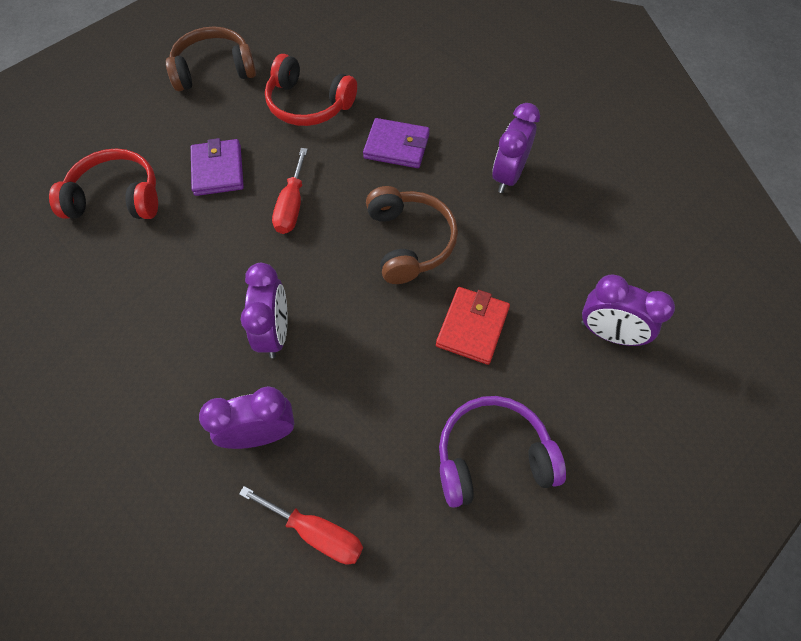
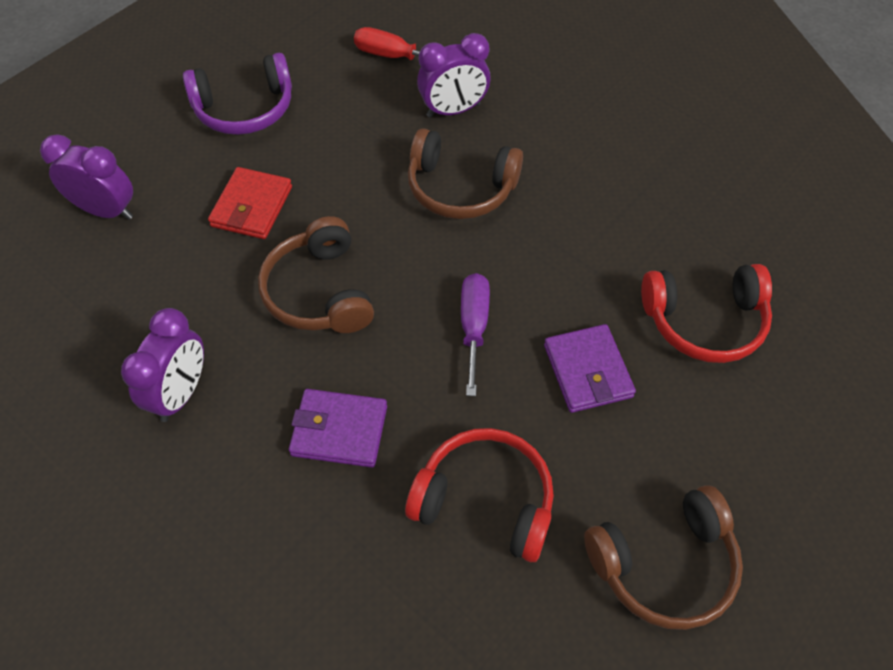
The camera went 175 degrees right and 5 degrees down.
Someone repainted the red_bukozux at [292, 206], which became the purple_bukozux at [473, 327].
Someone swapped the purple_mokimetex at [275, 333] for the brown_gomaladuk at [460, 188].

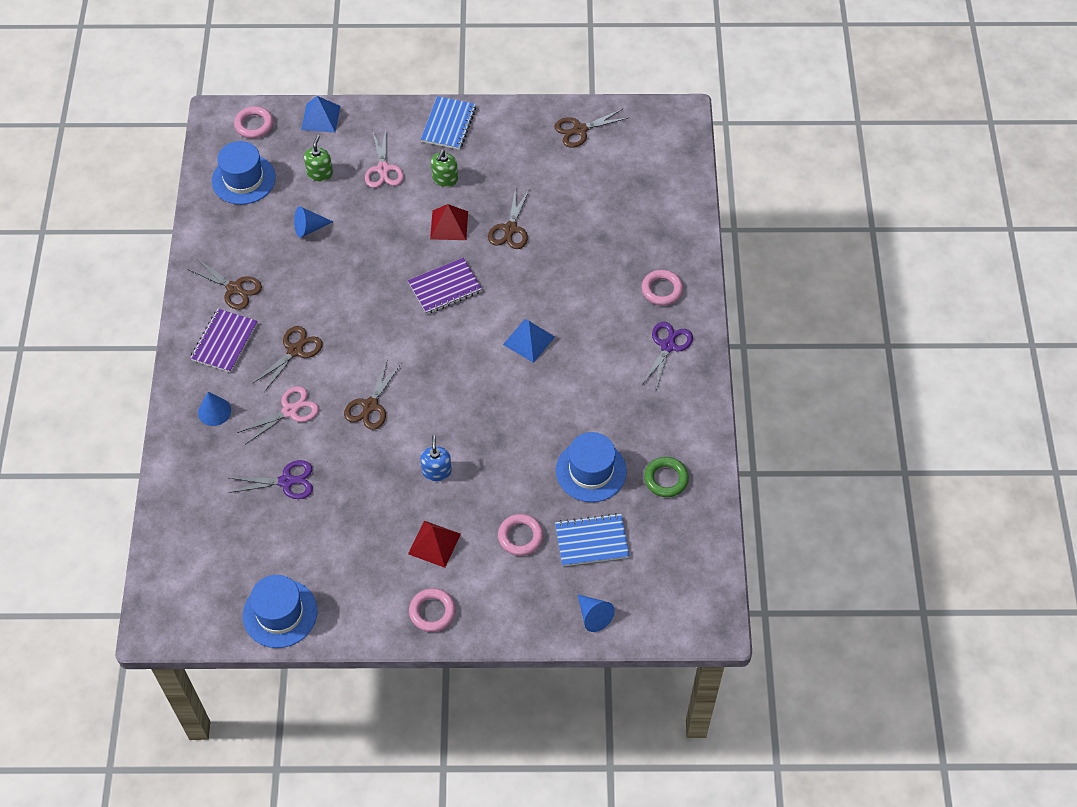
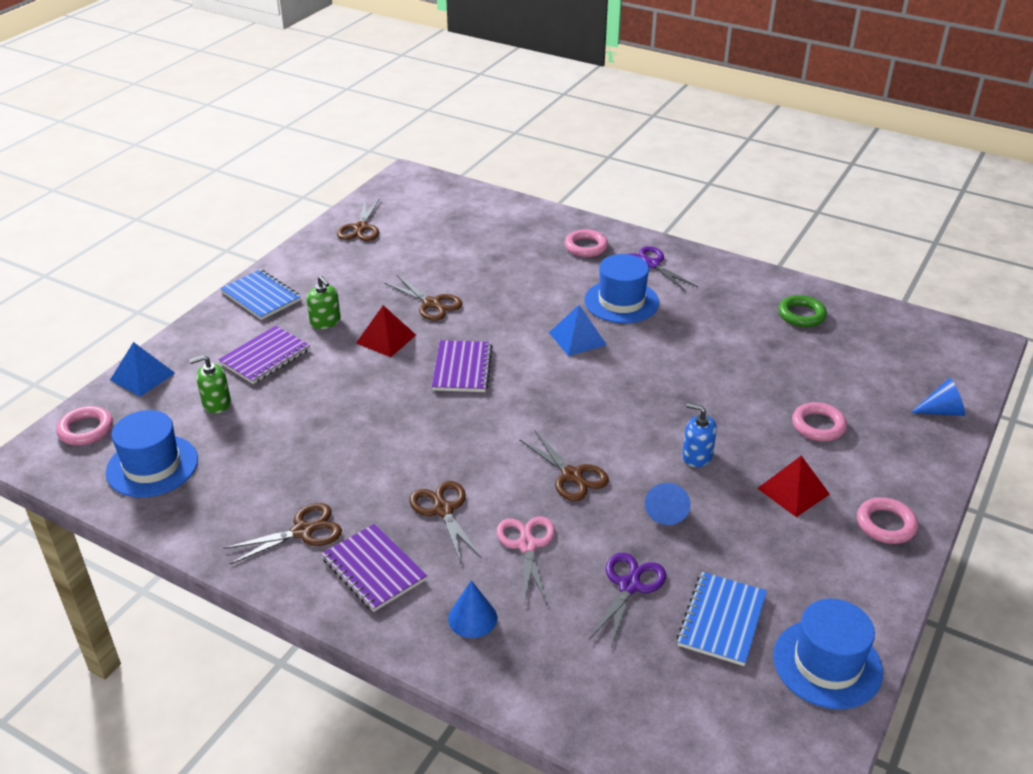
The camera went 60 degrees left and 20 degrees down.
Someone swapped the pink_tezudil at [383, 169] for the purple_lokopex at [265, 357].
Someone rotated the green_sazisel at [320, 173] by 60 degrees counterclockwise.
Someone carried the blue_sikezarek from [309, 228] to [666, 510].
Someone carried the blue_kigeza from [591, 471] to [621, 301].
Someone carried the blue_lokopex from [591, 541] to [722, 620].

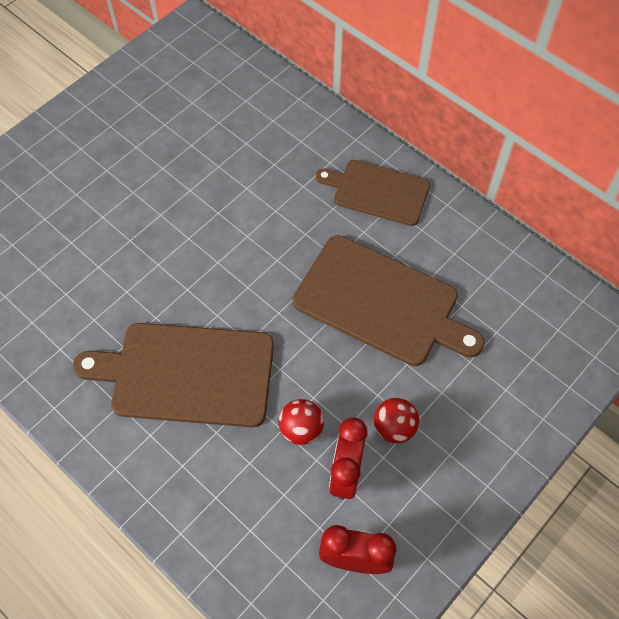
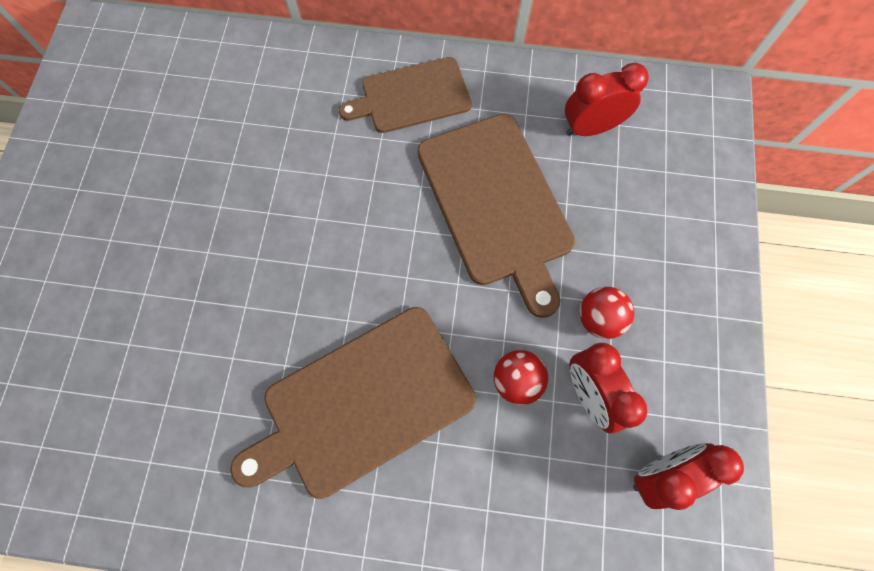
The camera went 35 degrees left and 10 degrees up.
Someone rotated the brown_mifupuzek at [381, 303] by 75 degrees clockwise.
Someone put down the red_mokimetex at [591, 128].

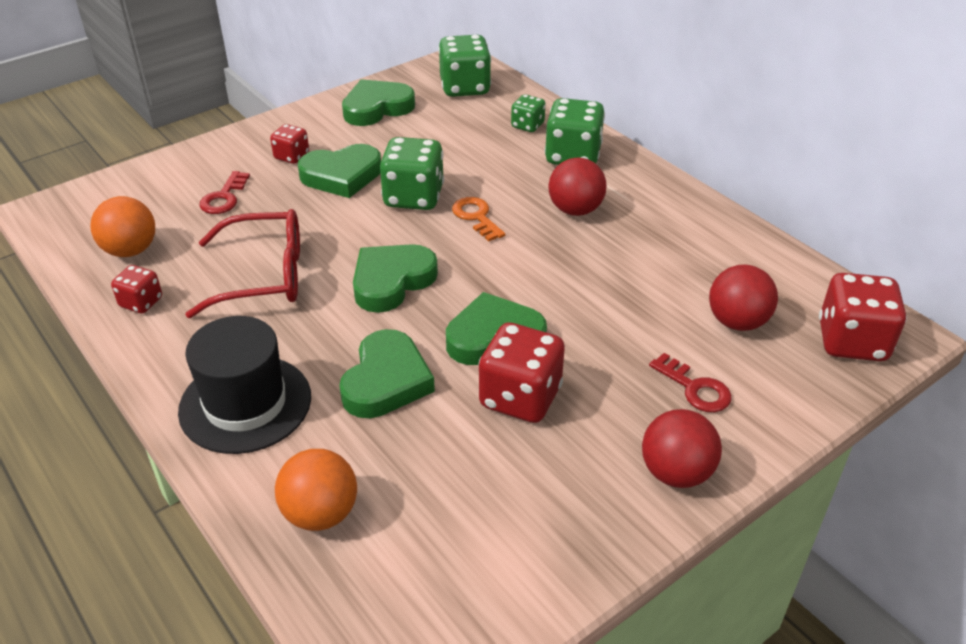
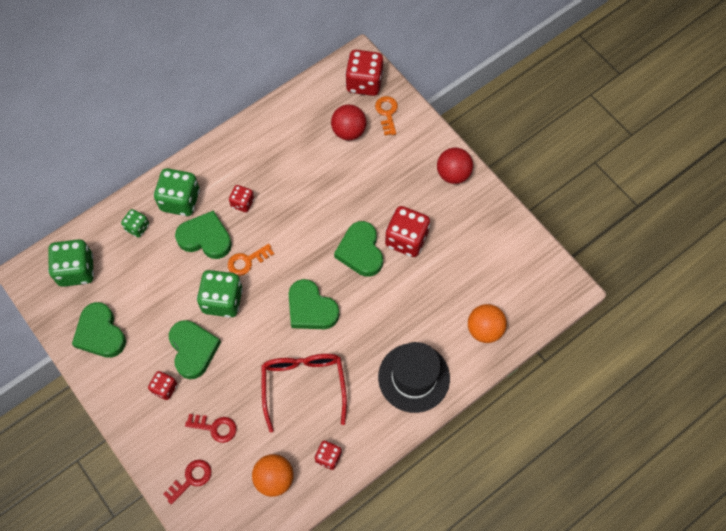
The camera went 90 degrees left and 25 degrees up.
Someone swapped the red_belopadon at [575, 210] for the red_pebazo at [242, 203].
Someone carried the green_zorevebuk from [386, 381] to [205, 238].
Someone carried the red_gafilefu from [695, 388] to [191, 479].
Someone put down the orange_gafilefu at [387, 113].

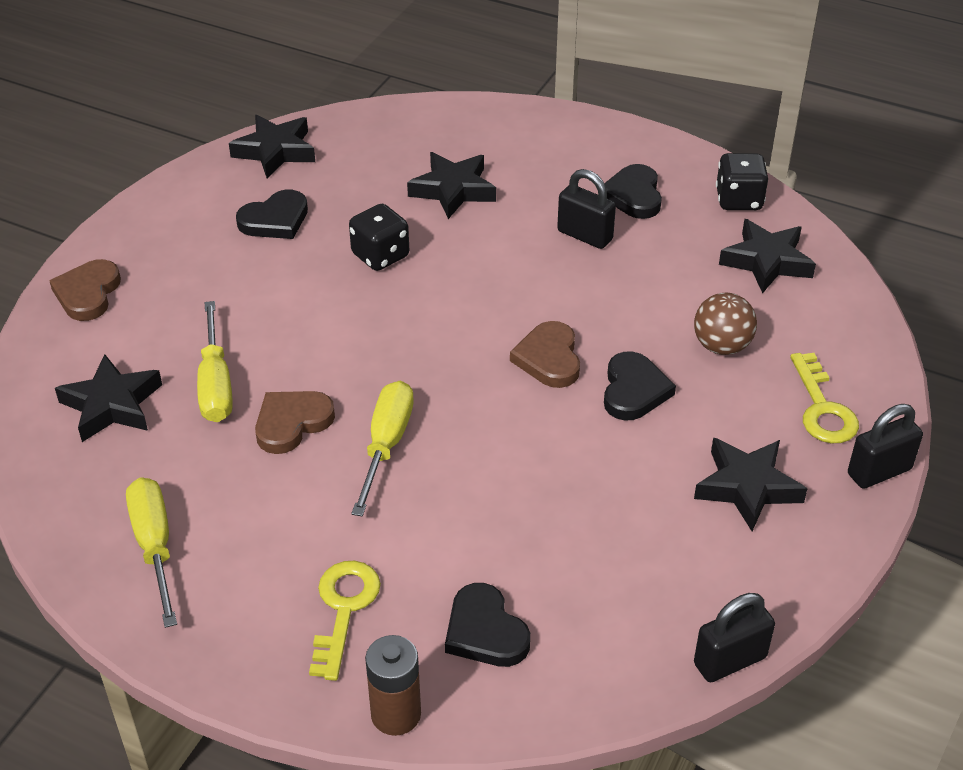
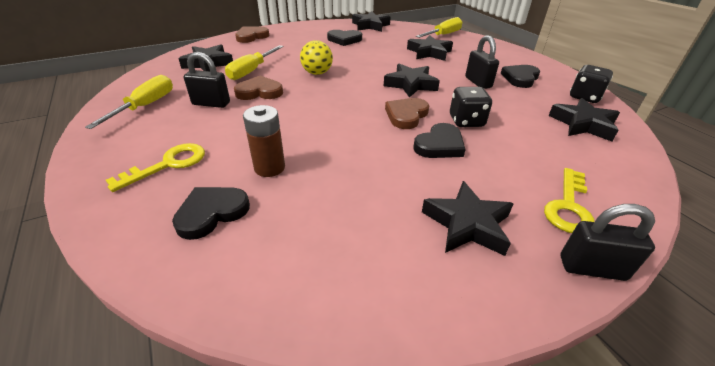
The camera went 35 degrees right and 5 degrees down.
Someone carried the black_pebazo from [380, 255] to [466, 121].
Someone took away the brown_belopadon at [721, 346].
Someone carried the yellow_bukozux from [386, 444] to [443, 35].
Someone rotated the black_zorevebuk at [485, 631] by 45 degrees clockwise.
Someone carried the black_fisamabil from [730, 661] to [211, 103].
Someone carried the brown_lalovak from [396, 714] to [269, 168].
Someone put down the yellow_belopadon at [317, 73].
Someone put down the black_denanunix at [410, 84].

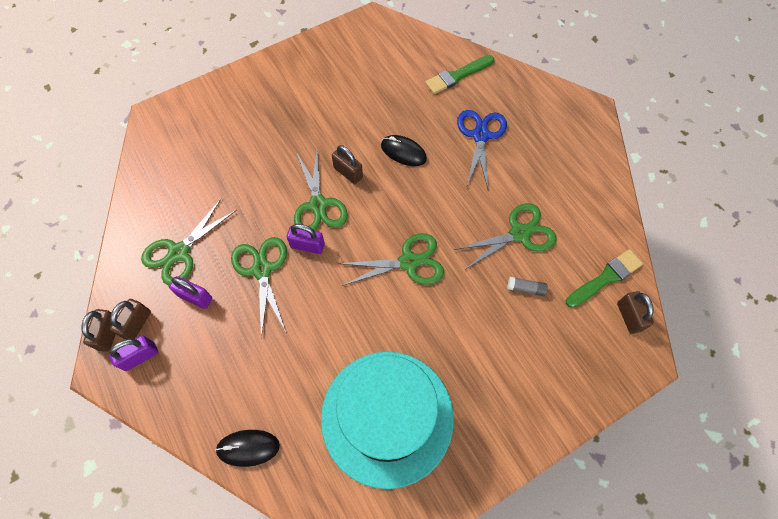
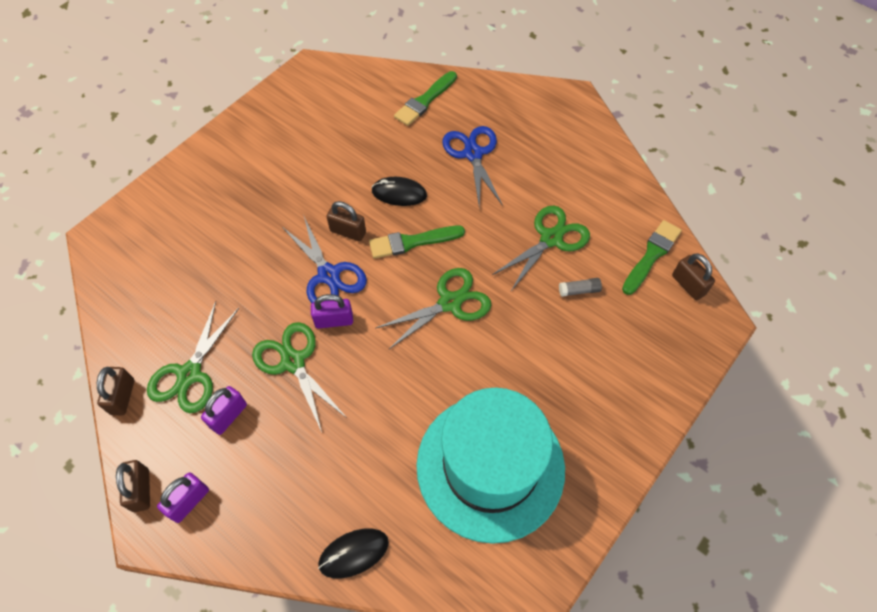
The camera went 20 degrees left and 5 degrees down.
Someone repainted the green_tezudil at [318, 205], which became the blue_tezudil at [328, 275].
Someone rotated the purple_fisamabil at [195, 297] by 60 degrees counterclockwise.
Someone carried the brown_fisamabil from [137, 324] to [123, 397].
Someone put down the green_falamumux at [412, 242].

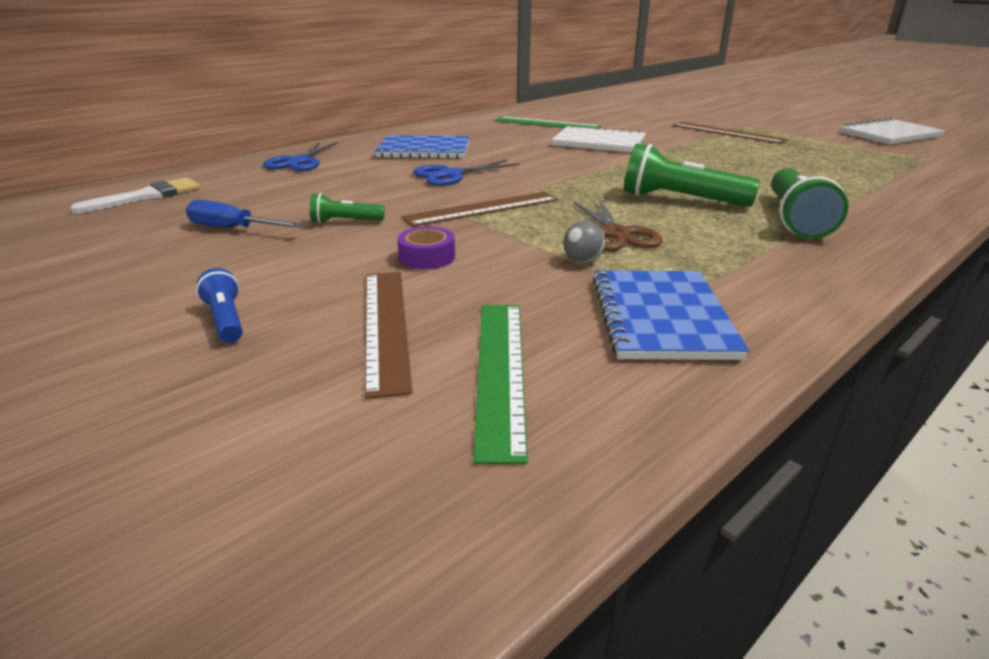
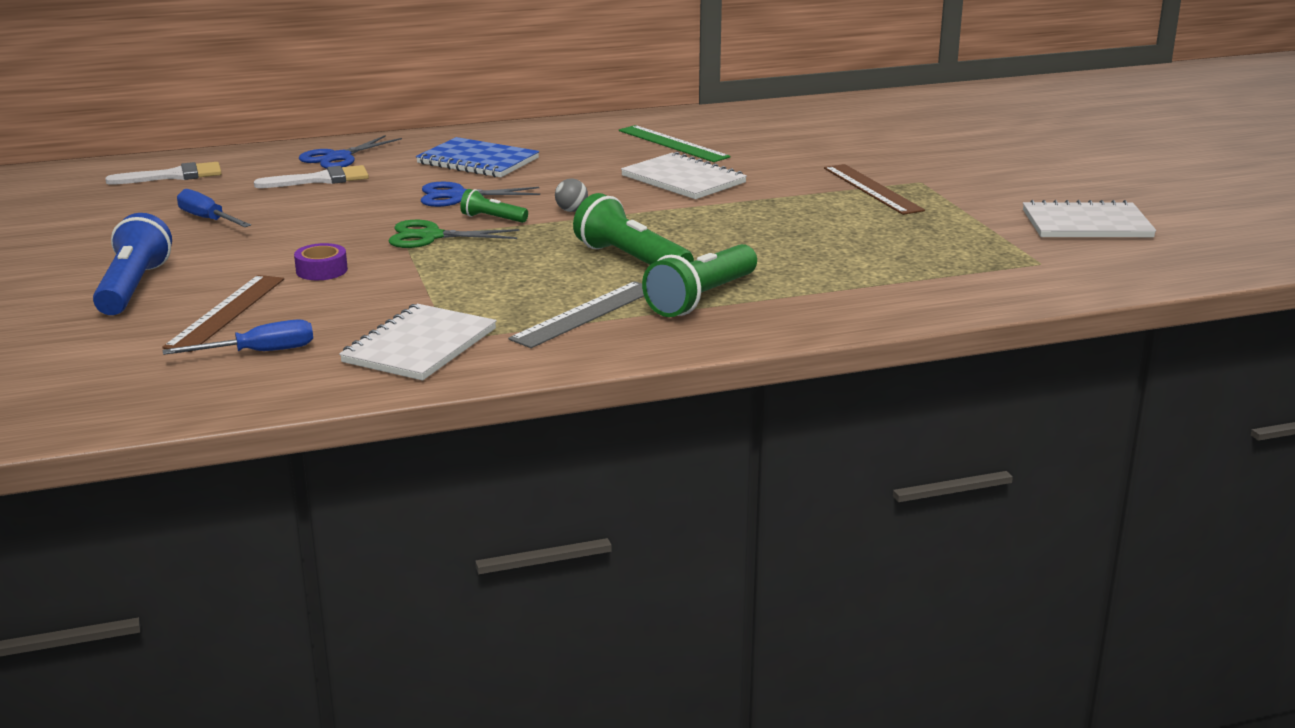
The camera went 25 degrees right and 5 degrees down.
Someone swapped the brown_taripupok at [482, 209] for the green_tezudil at [431, 236].
Someone carried the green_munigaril from [345, 221] to [492, 218].
Someone took away the brown_tezudil at [616, 234].
Someone carried the grey_belopadon from [582, 261] to [571, 210].
Someone scaled the blue_munigaril at [226, 320] by 1.90.
Someone repainted the blue_lokopex at [661, 317], which became the white_lokopex at [420, 346].
Someone swapped the green_taripupok at [500, 371] for the blue_bukozux at [259, 352].
Someone put down the white_falamumux at [321, 179].
Someone put down the grey_taripupok at [585, 314].

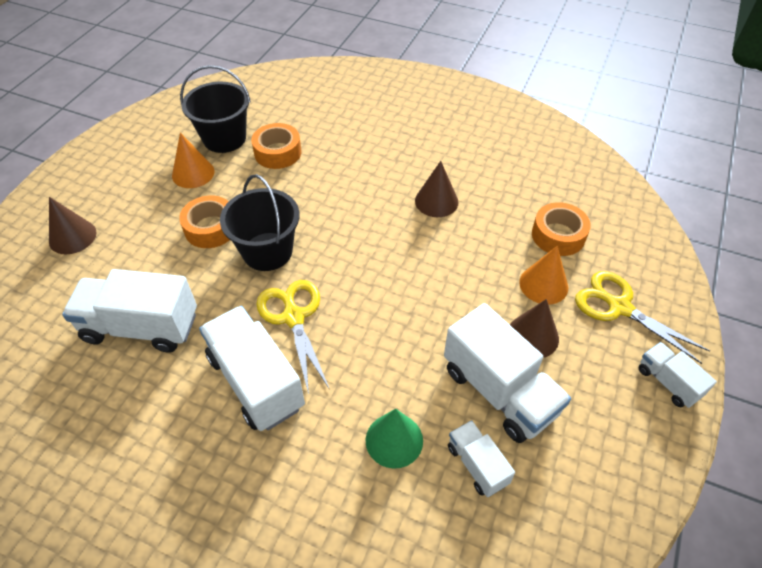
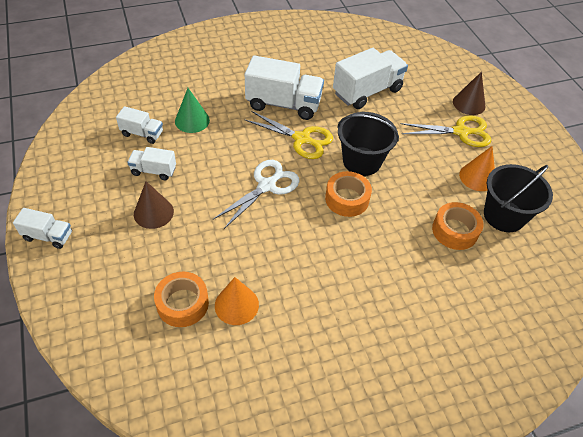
The camera went 135 degrees right and 0 degrees up.
Someone took away the brown_sikezarek at [436, 201].
Someone carried the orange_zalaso from [211, 228] to [347, 199].
Someone carried the orange_sikezarek from [543, 284] to [236, 305].
Someone carried the yellow_tezudil from [619, 307] to [460, 132].
Someone scaled the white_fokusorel at [499, 391] by 0.53.
Someone put down the white_tezudil at [266, 186].

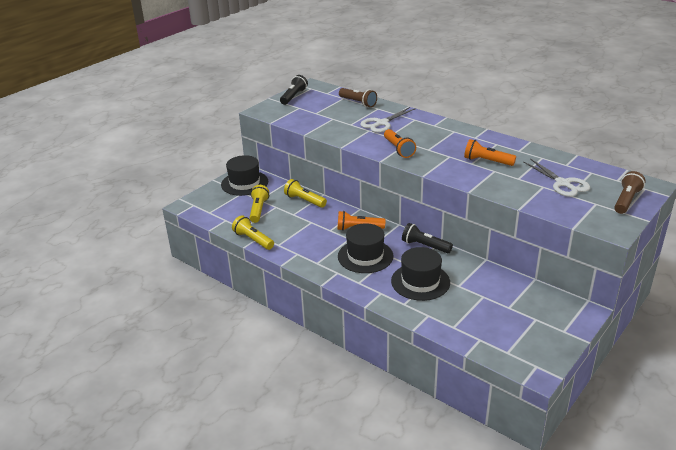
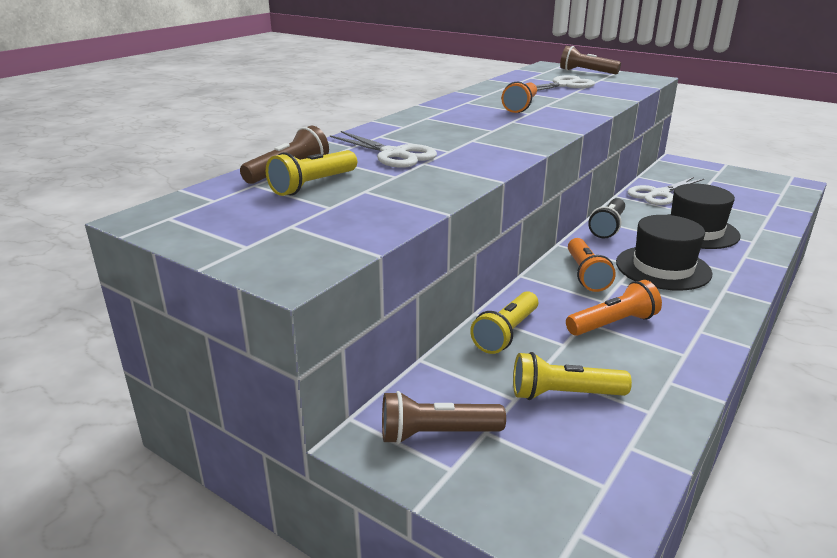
The camera went 95 degrees left and 5 degrees down.
Someone took away the black_munigaril at [294, 96].
Someone carried the orange_munigaril from [398, 149] to [613, 324].
Someone swapped the black_kigeza at [244, 183] for the brown_munigaril at [436, 434].
Someone carried the yellow_munigaril from [253, 240] to [313, 185].
Someone put down the white_tezudil at [659, 194].

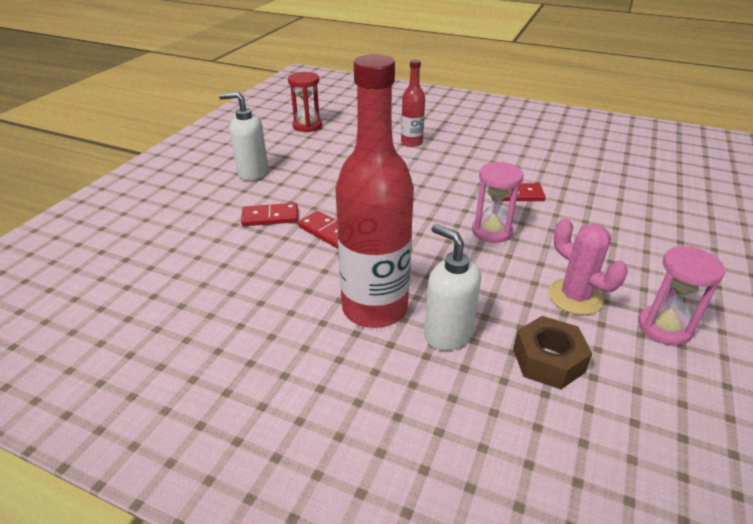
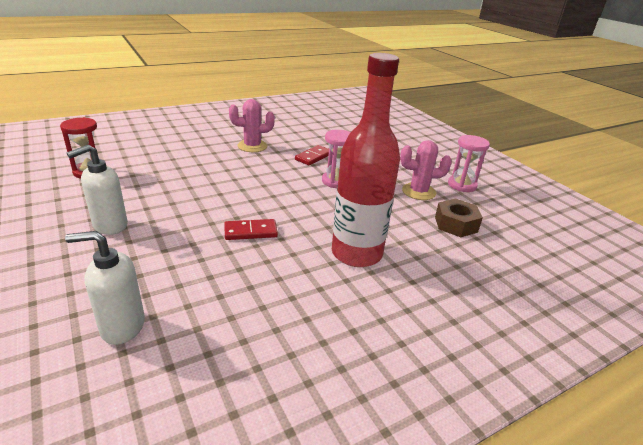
The camera went 55 degrees left and 5 degrees down.
Someone took away the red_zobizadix at [411, 142].
Someone took away the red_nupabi at [270, 217].
Someone carried the white_sazisel from [447, 334] to [122, 327].
Someone put down the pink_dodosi at [252, 146].

